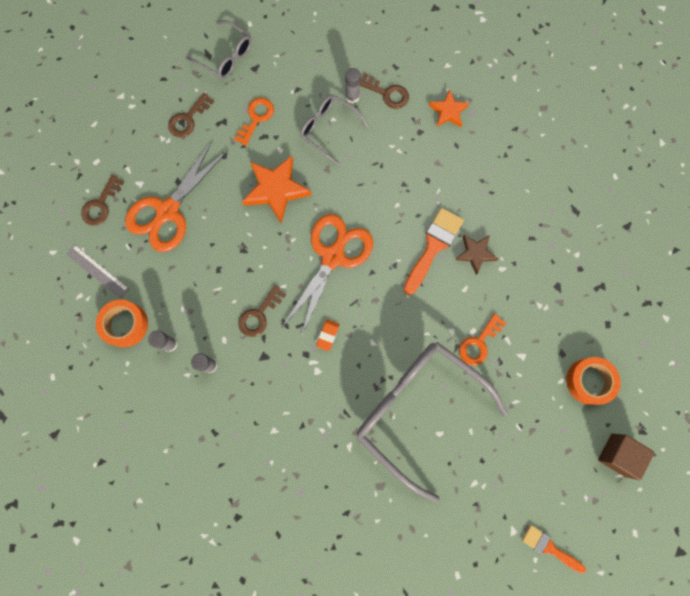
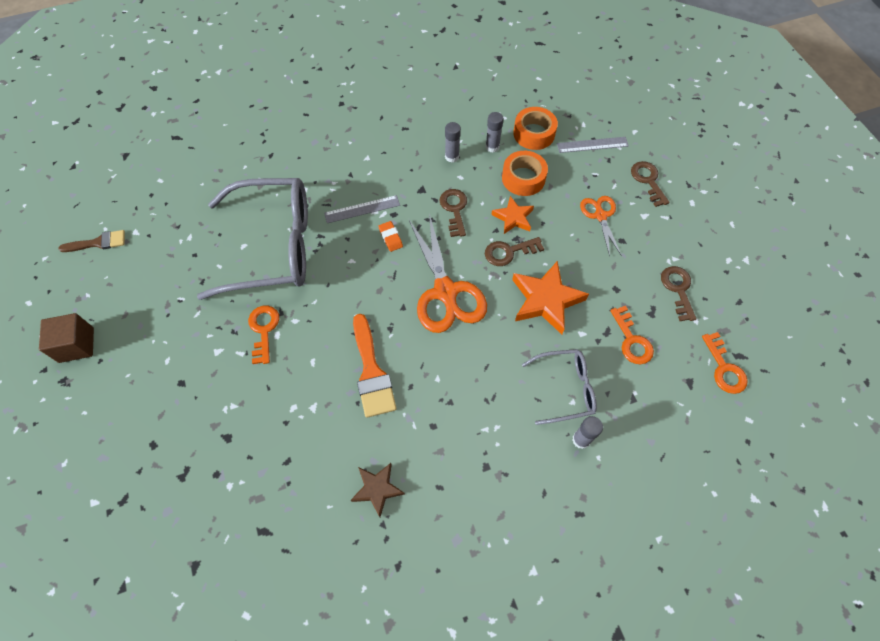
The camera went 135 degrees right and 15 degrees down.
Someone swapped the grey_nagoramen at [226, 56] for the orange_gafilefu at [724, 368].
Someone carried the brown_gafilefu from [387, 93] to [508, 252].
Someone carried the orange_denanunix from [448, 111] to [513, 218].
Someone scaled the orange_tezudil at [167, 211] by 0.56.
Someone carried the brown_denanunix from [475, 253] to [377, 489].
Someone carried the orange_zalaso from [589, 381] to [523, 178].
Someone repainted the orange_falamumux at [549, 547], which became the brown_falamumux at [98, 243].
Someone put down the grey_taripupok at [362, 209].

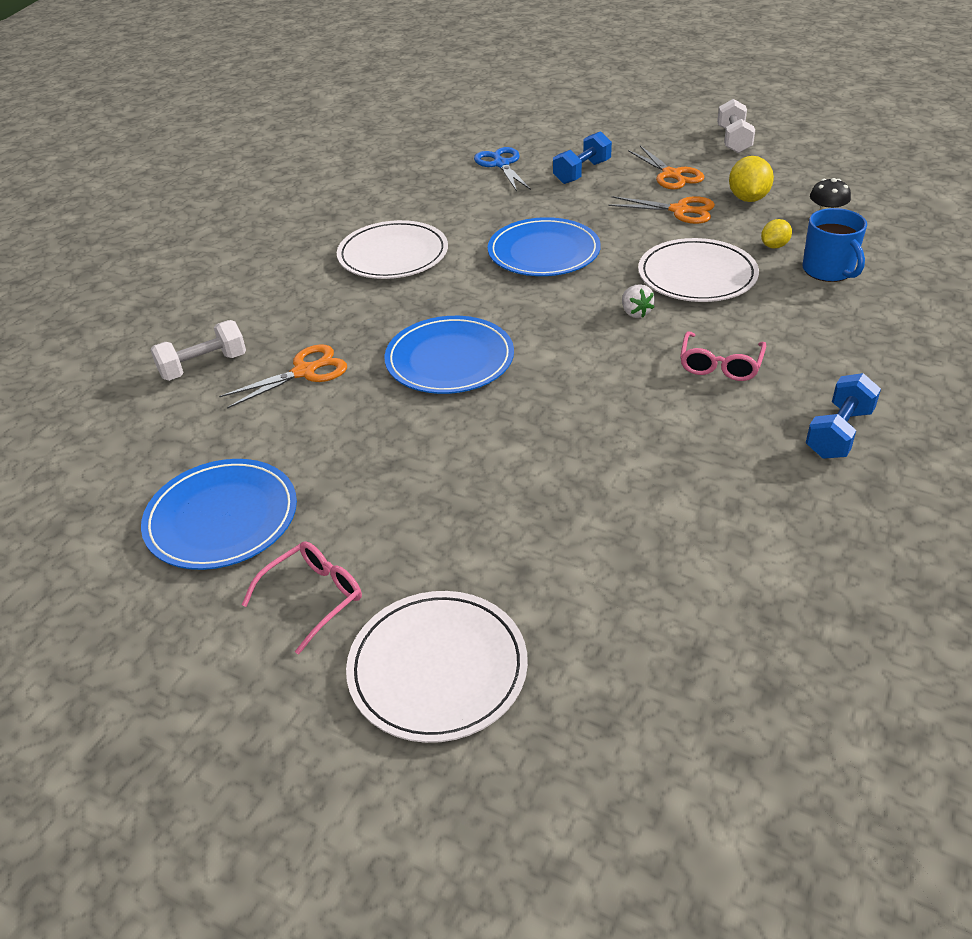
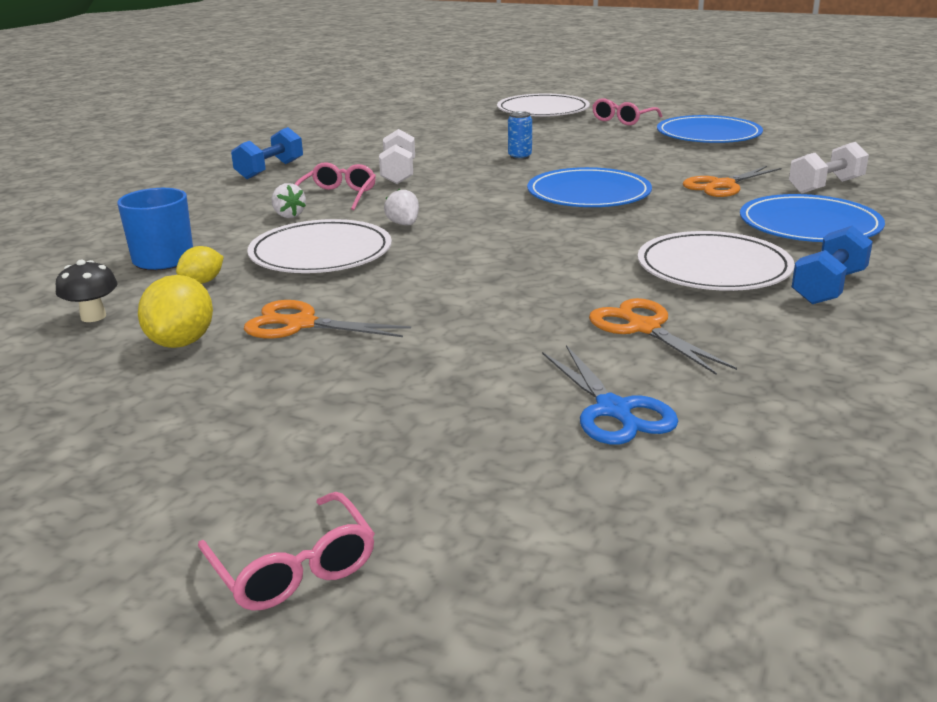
The camera went 175 degrees right and 15 degrees down.
Someone carried the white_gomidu from [733, 140] to [398, 173].
Someone carried the blue_gomidu from [582, 172] to [828, 287].
Someone carried the orange_tezudil from [671, 175] to [644, 328].
Someone carried the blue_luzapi from [543, 252] to [809, 225].
Someone put down the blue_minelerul at [520, 157].
Someone put down the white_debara at [288, 215].
Someone put down the pink_nagoramen at [293, 568].

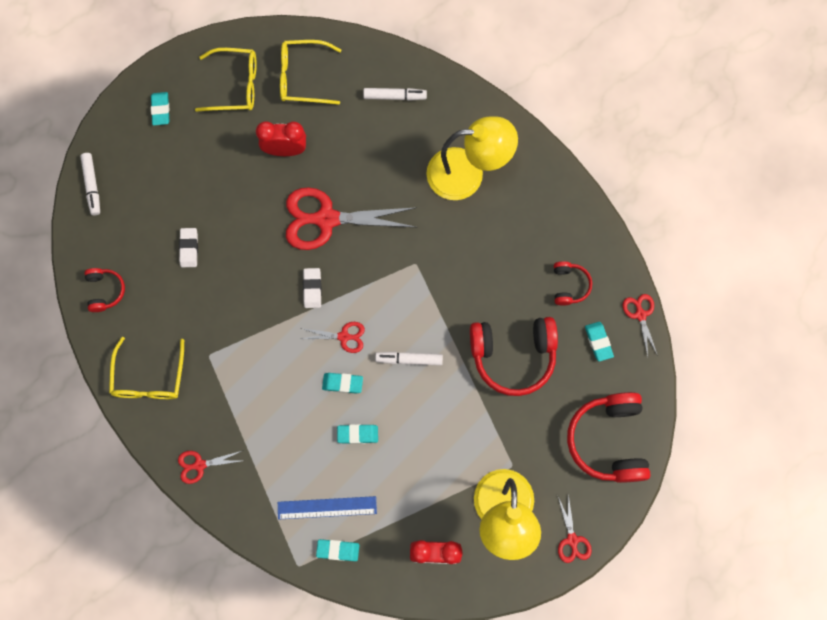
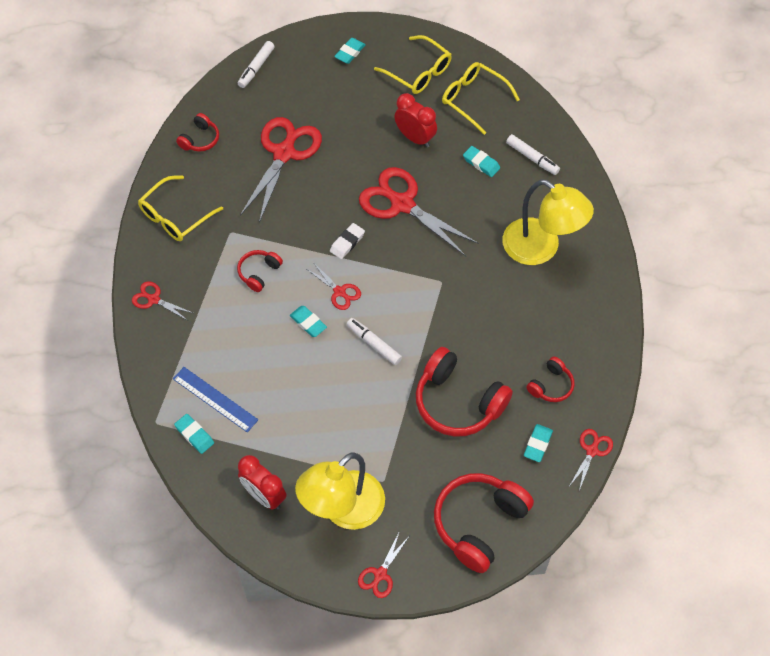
The camera went 40 degrees right and 15 degrees down.
Someone swapped the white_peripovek at [189, 248] for the red_tezudil at [284, 153].
Someone carried the turquoise_peripovek from [357, 434] to [481, 163].
Someone put down the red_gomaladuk at [259, 273].

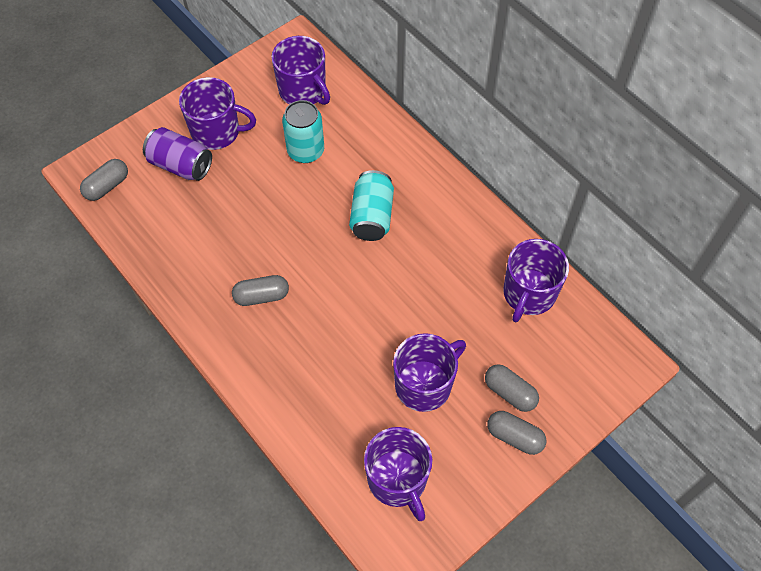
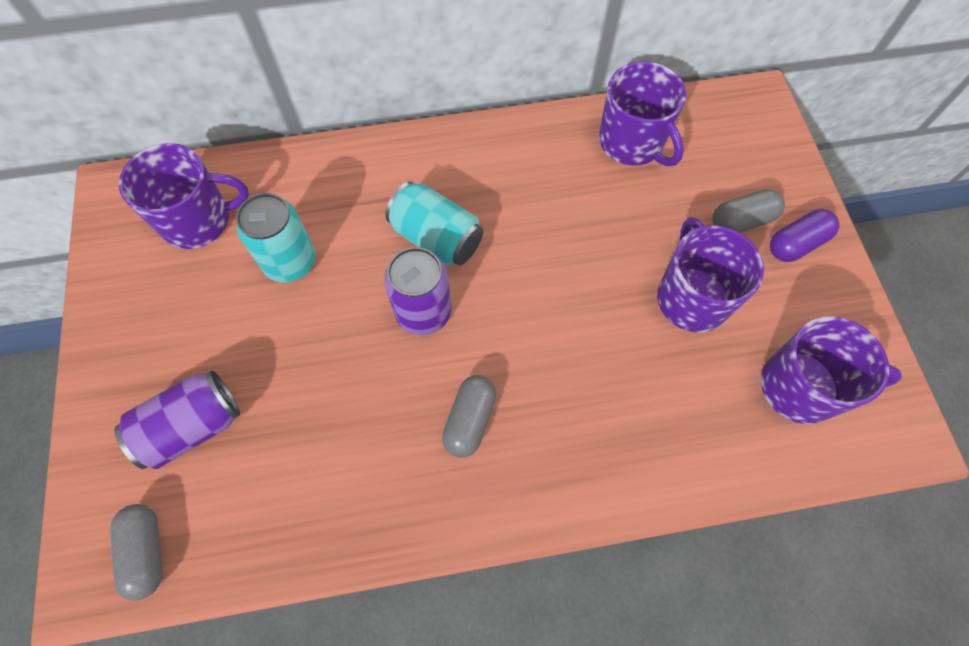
The camera went 60 degrees left and 5 degrees up.
Someone took away the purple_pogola at [217, 132].
Someone repainted the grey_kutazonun at [514, 436], which became the purple_kutazonun at [796, 244].
Someone put down the purple_minelerul at [423, 312].

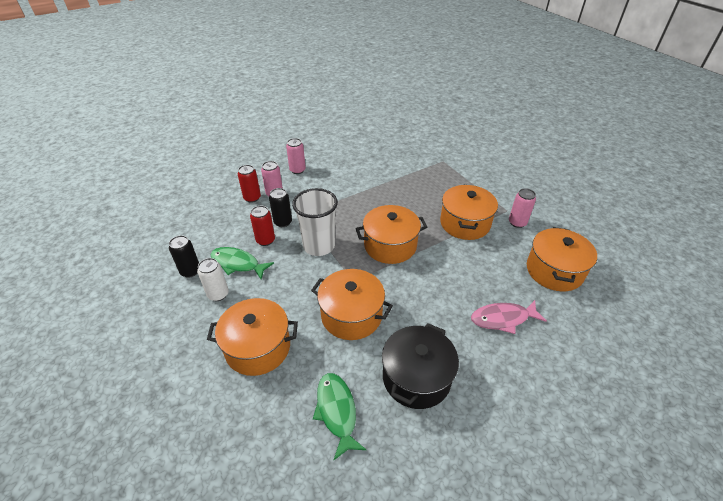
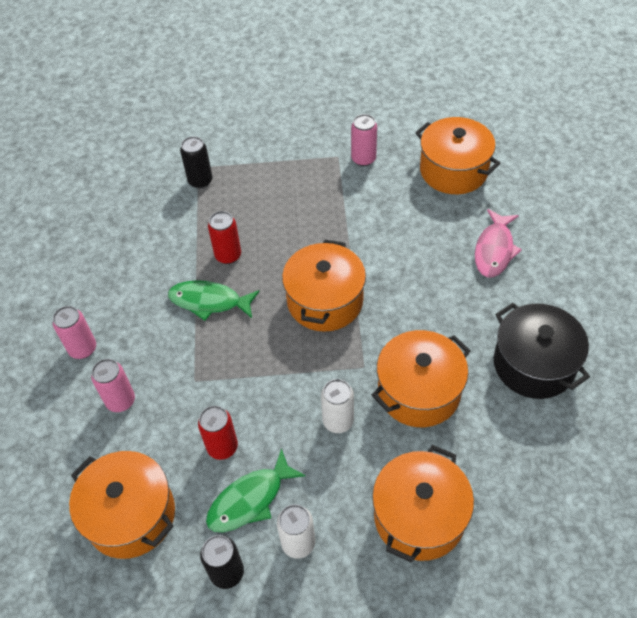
The camera went 60 degrees left and 10 degrees up.
Someone carried the red_minelerul from [252, 198] to [228, 255].
Someone carried the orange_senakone from [465, 223] to [131, 515].
Someone carried the black_minelerul from [283, 222] to [200, 181].
Someone took away the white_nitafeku at [319, 246].
Someone carried the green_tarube from [337, 411] to [209, 301].
Someone put down the white_minelerul at [338, 421].

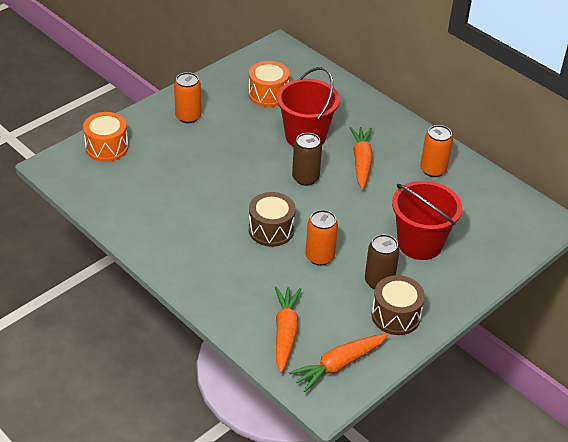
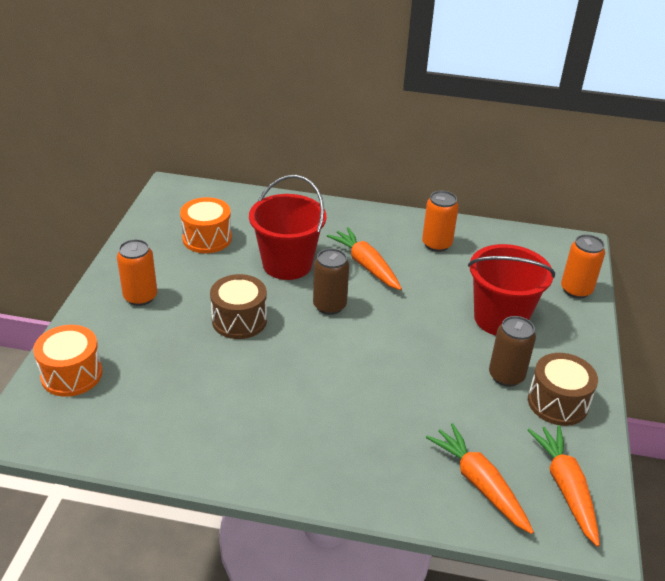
The camera went 35 degrees left and 5 degrees down.
Someone carried the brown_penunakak from [271, 230] to [239, 320].
Someone carried the orange_minelerul from [320, 257] to [576, 290].
Someone rotated the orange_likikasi at [339, 365] by 150 degrees clockwise.

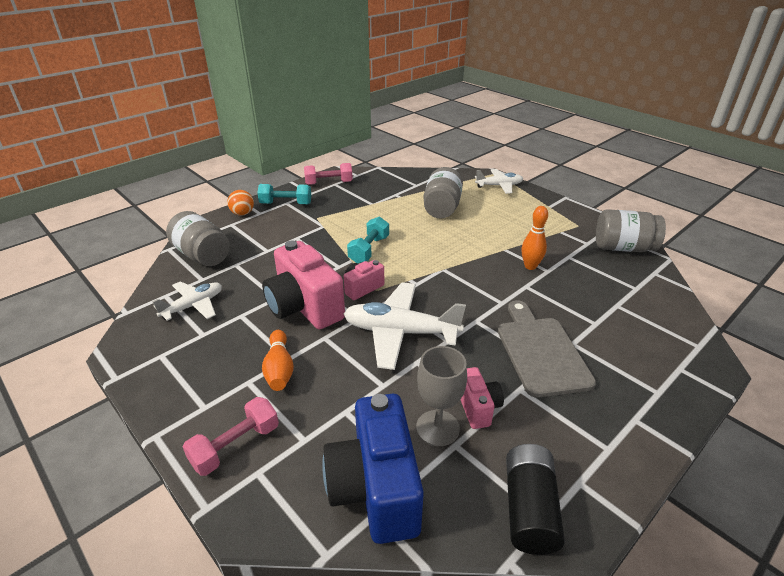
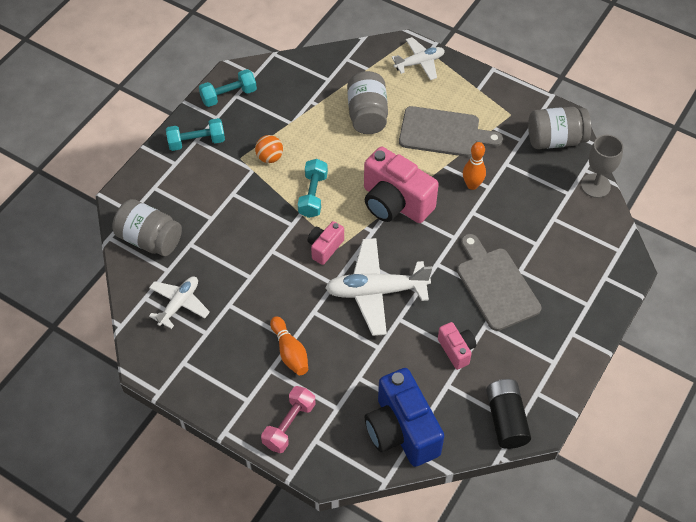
The camera went 15 degrees left and 20 degrees up.
Someone repainted the pink_gomidu at [329, 183], which became the turquoise_gomidu at [228, 95].
Someone carried the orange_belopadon from [242, 213] to [270, 157].
Someone carried the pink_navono from [304, 307] to [395, 203].
Someone carried the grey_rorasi from [437, 428] to [595, 185].
Someone put down the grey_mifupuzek at [443, 133].

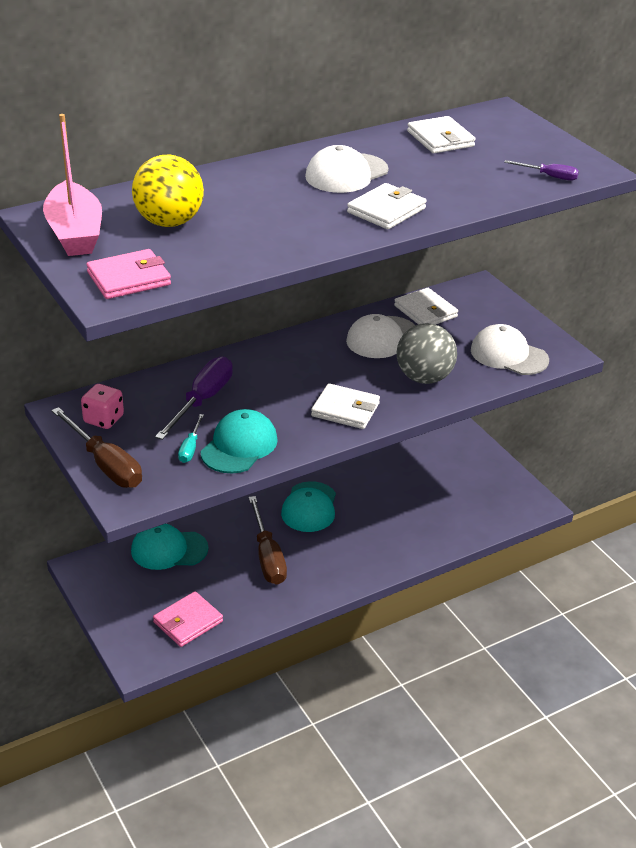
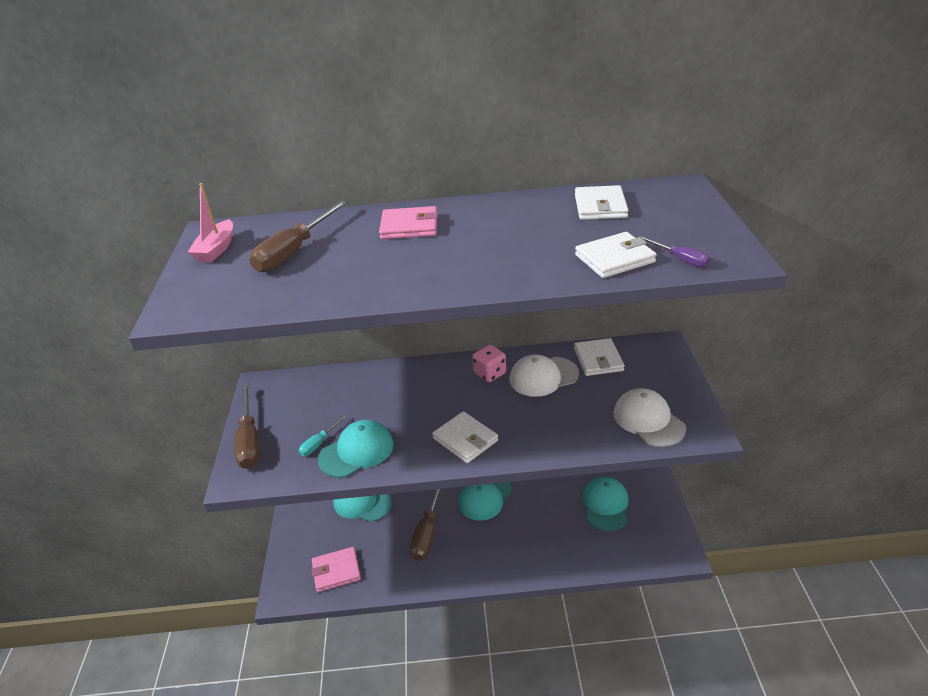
The camera went 30 degrees right and 0 degrees up.
Someone scaled the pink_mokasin at [75, 233] by 0.65.
Someone took away the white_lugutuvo at [346, 174].
Someone swapped the yellow_belopadon at [169, 222] for the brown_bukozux at [294, 251].
Someone carried the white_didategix from [386, 210] to [614, 258].
Someone carried the pink_didategix from [129, 278] to [409, 226].
Someone took away the grey_belopadon at [424, 378].
Someone took away the purple_bukozux at [202, 400].
Someone carried the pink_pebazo from [103, 419] to [490, 373].
Someone put down the turquoise_lugutuvo at [605, 505].

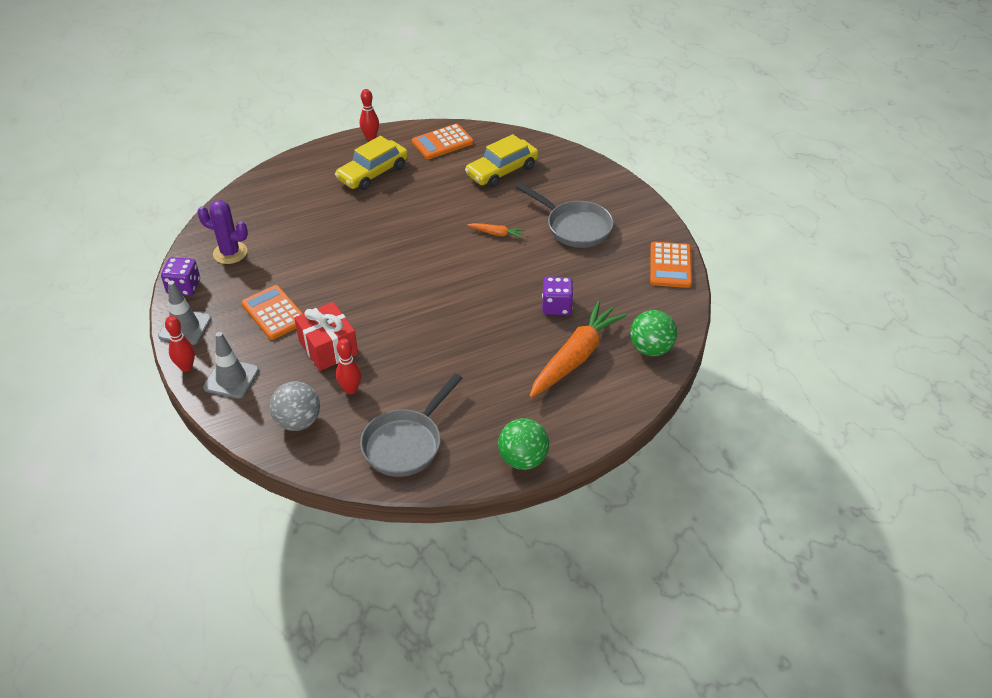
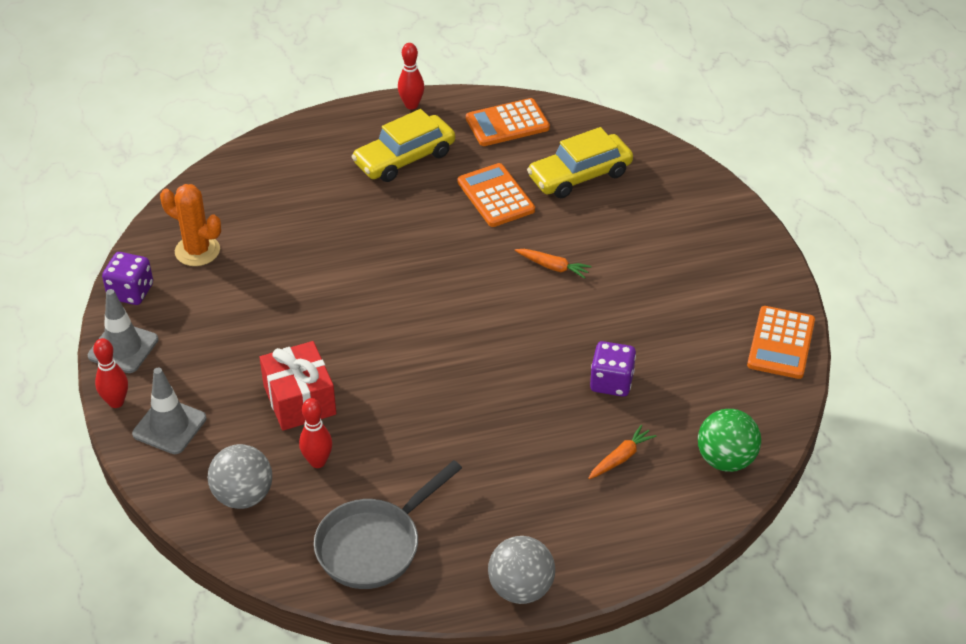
The camera went 10 degrees right and 0 degrees up.
Someone took away the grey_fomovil at [574, 227].
Someone repainted the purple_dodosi at [230, 253], which became the orange_dodosi at [197, 251].
Someone carried the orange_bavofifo from [274, 313] to [496, 196].
Someone scaled the orange_likikasi at [575, 357] by 0.44.
Someone repainted the green_belopadon at [523, 459], which became the grey_belopadon at [521, 588].

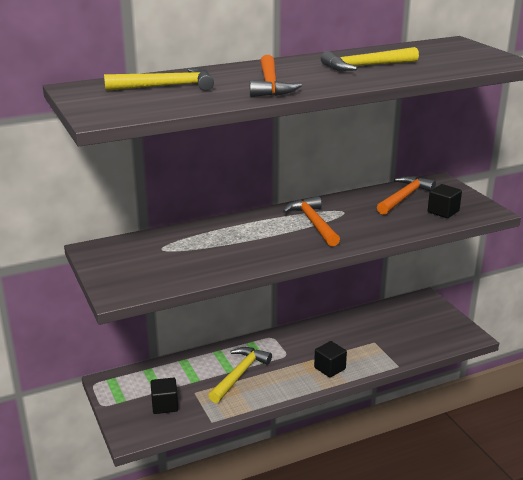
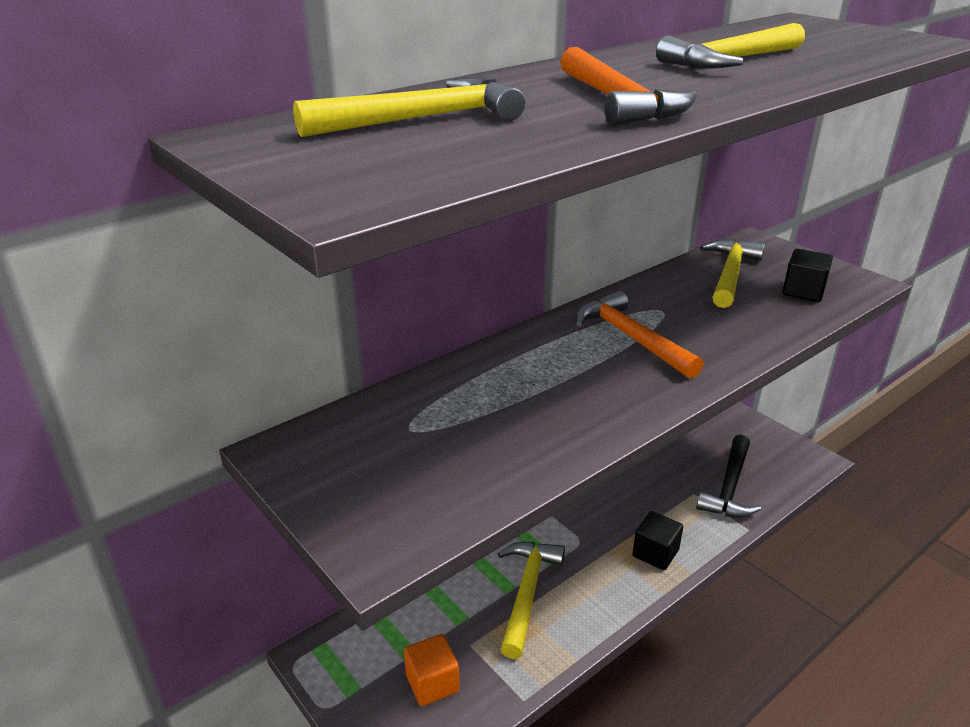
The camera went 15 degrees left and 5 degrees up.
Someone repainted the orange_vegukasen at [404, 197], which became the yellow_vegukasen at [730, 274].
Someone repainted the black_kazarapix at [165, 405], which became the orange_kazarapix at [432, 683].
Someone put down the black_vegukasen at [729, 487].

